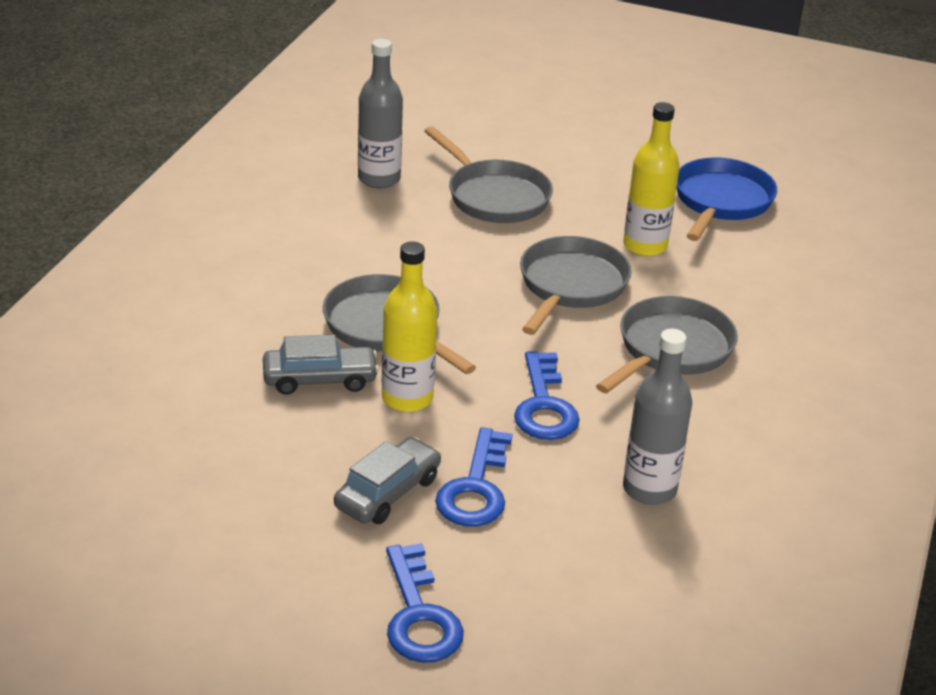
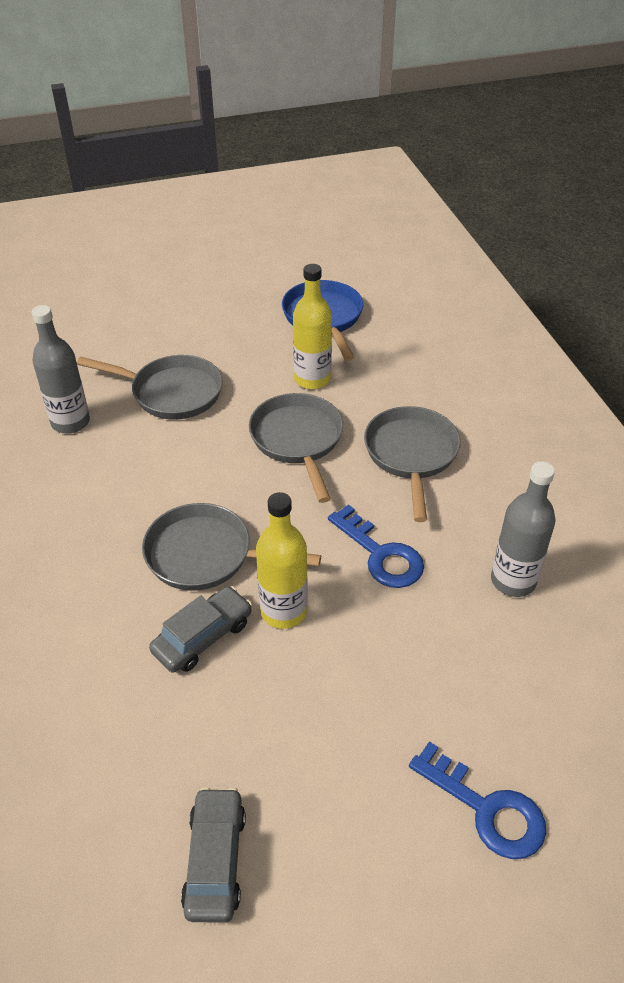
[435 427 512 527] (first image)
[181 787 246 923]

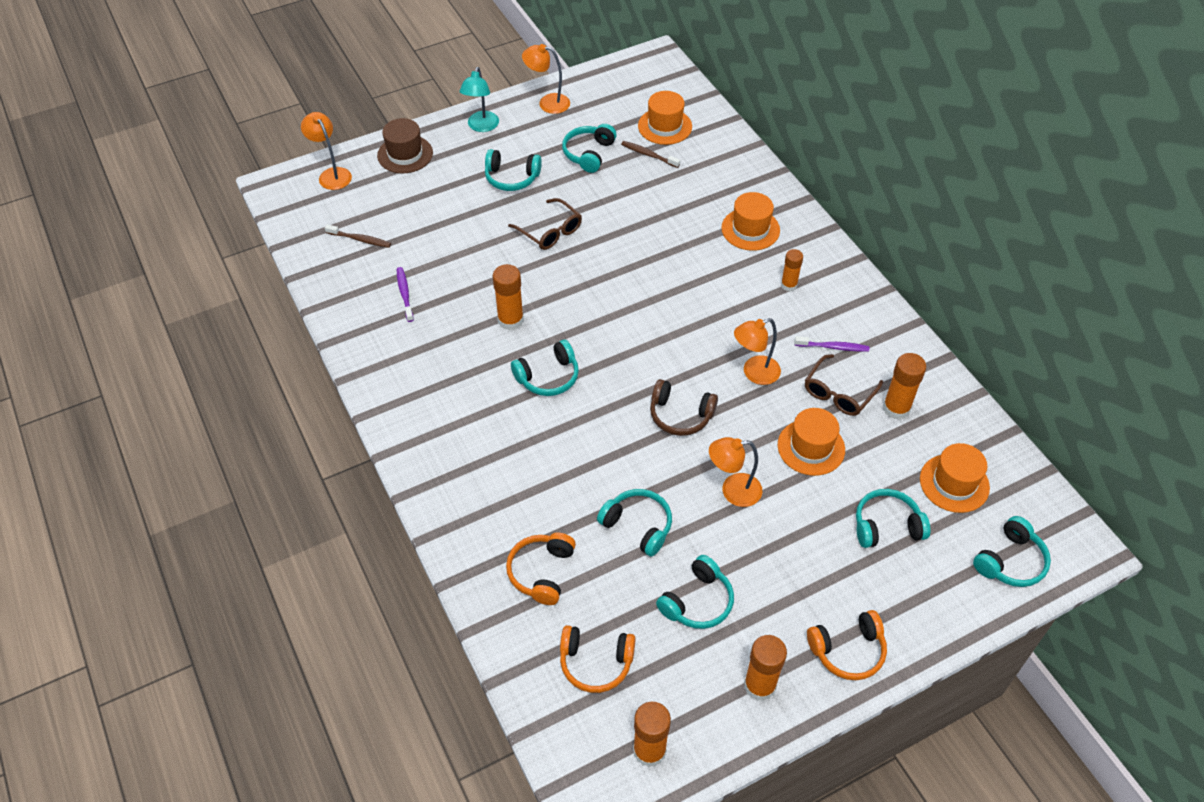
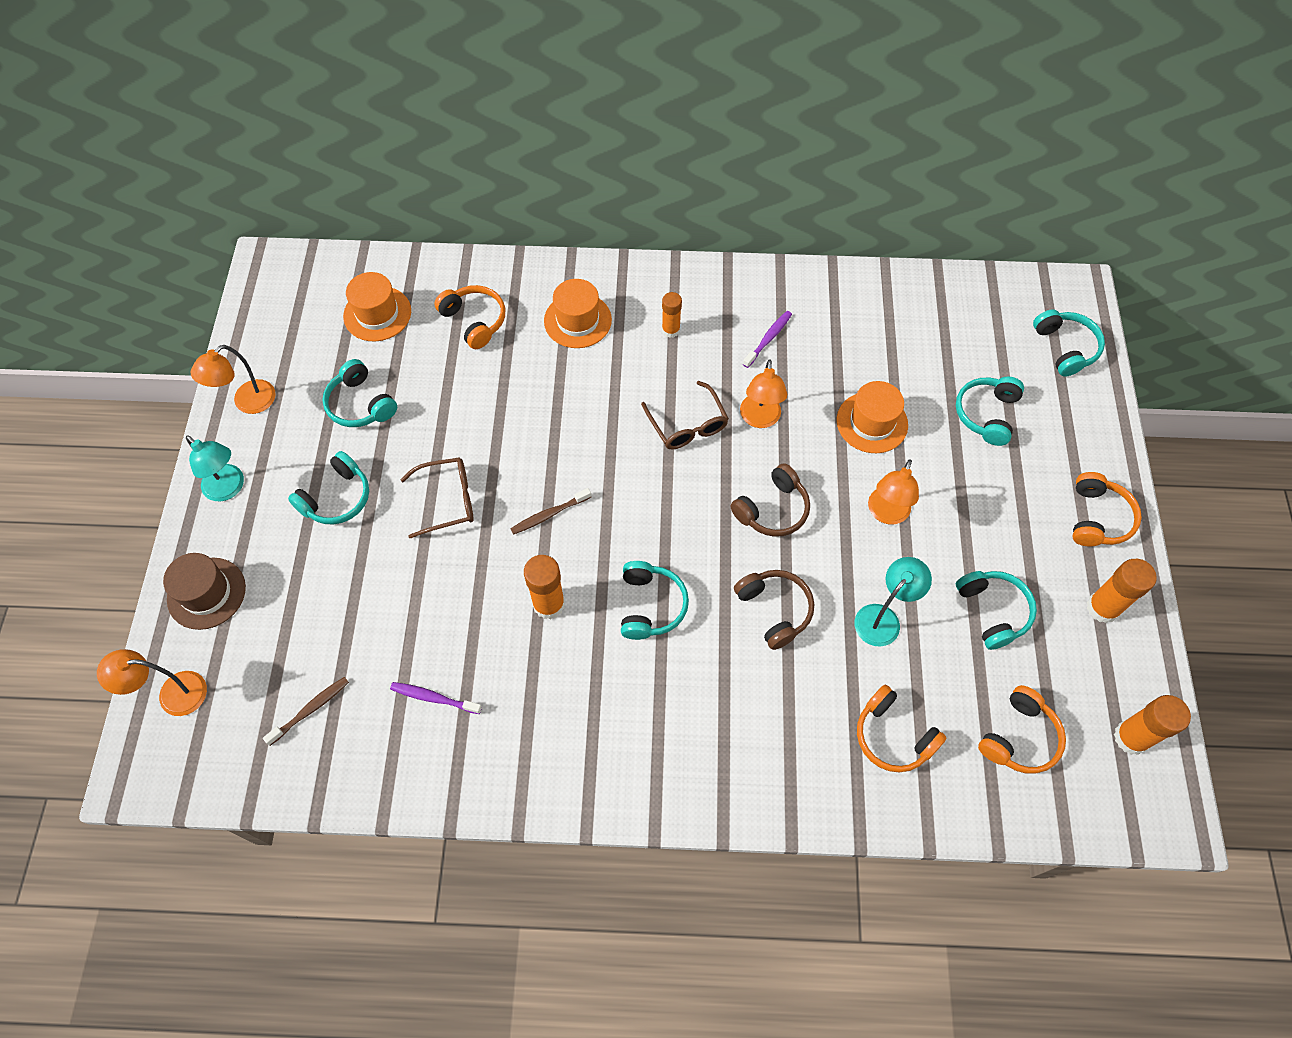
[883 353 926 420] (first image)
[920 443 990 513] (first image)
[434 285 505 349]
[734 570 814 650]
[510 488 591 535]
[641 381 729 449]
[855 557 932 647]

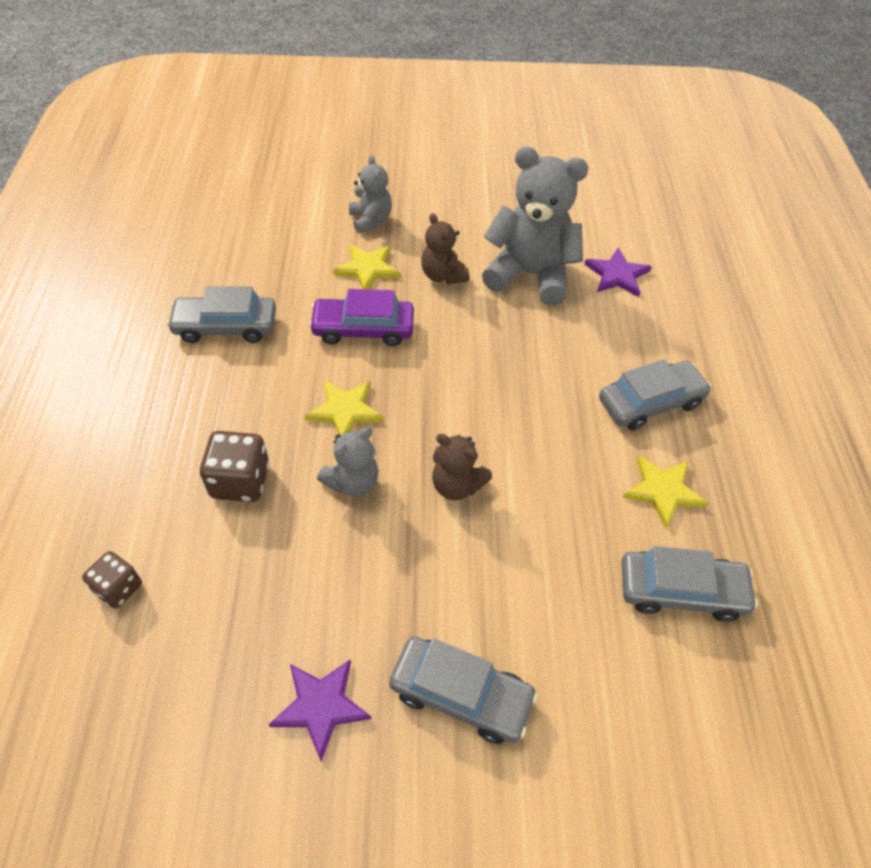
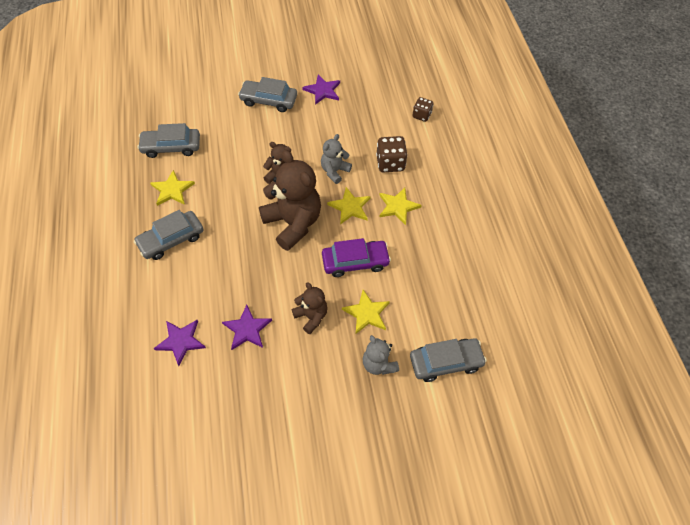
[259 150 321 251]
[379 188 422 225]
[410 338 487 382]
[222 305 272 350]

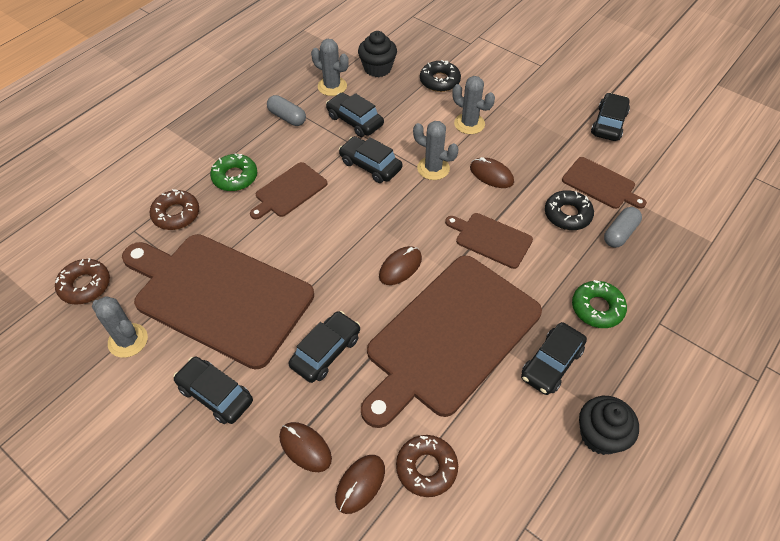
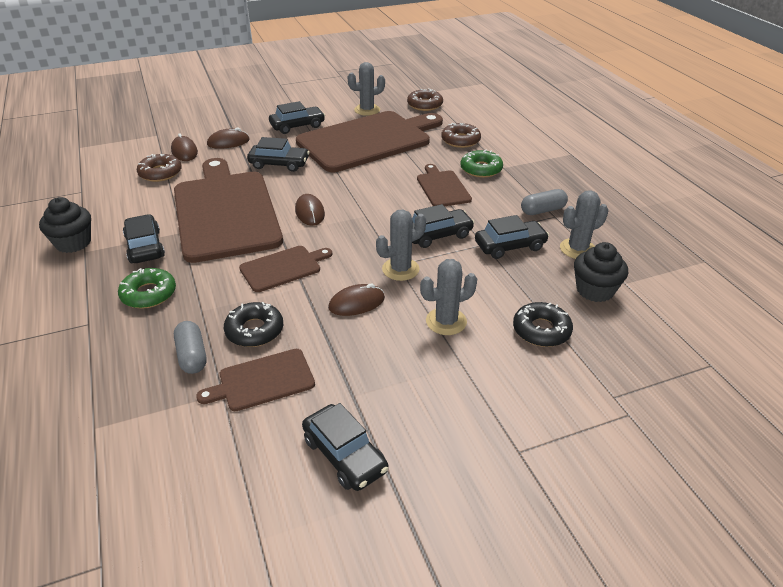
[247 137 310 172]

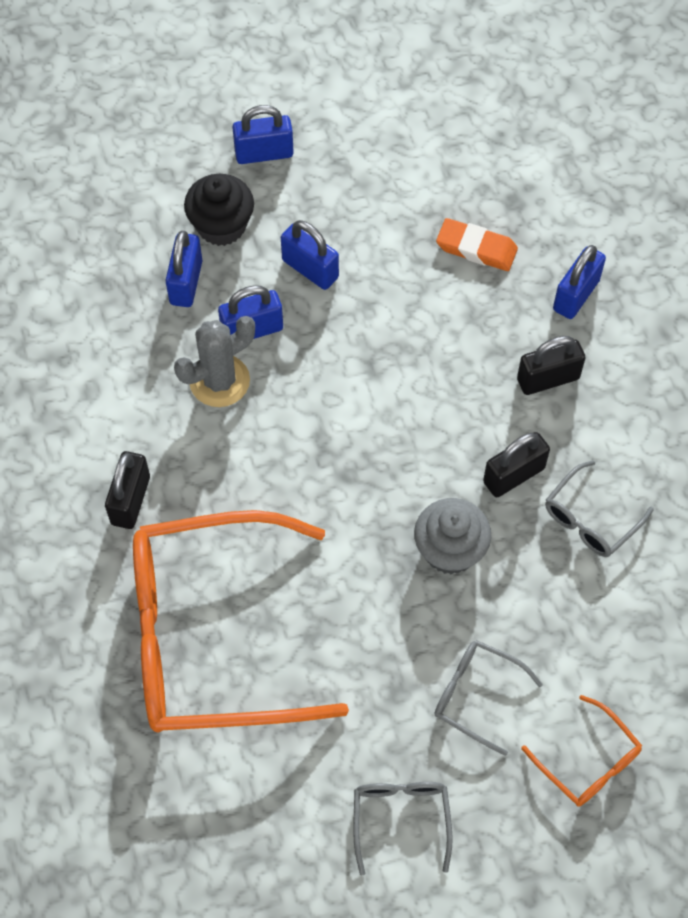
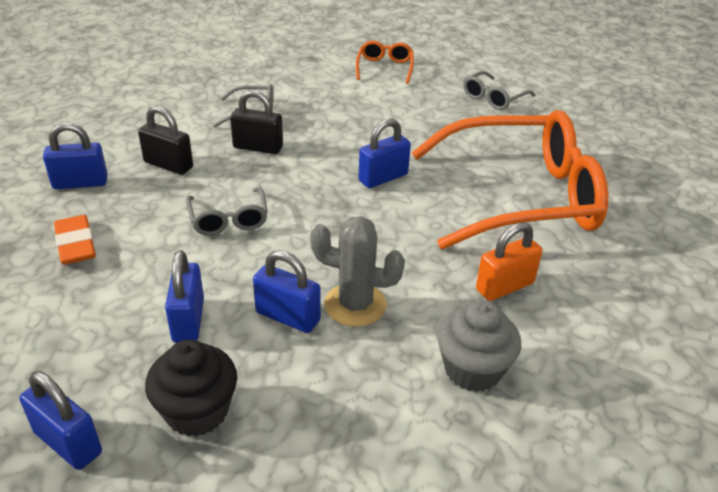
[358 118 411 188]
[437 300 521 392]
[186 187 268 236]
[476 222 542 301]
[411 110 608 250]

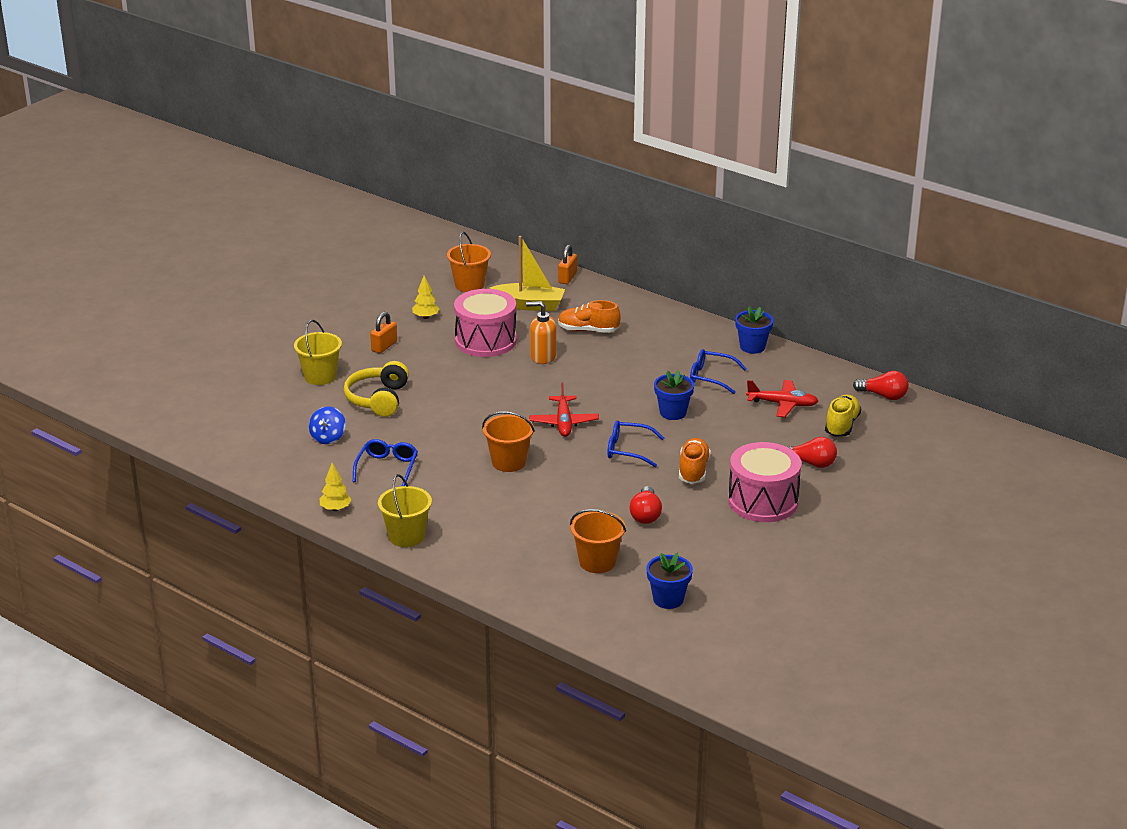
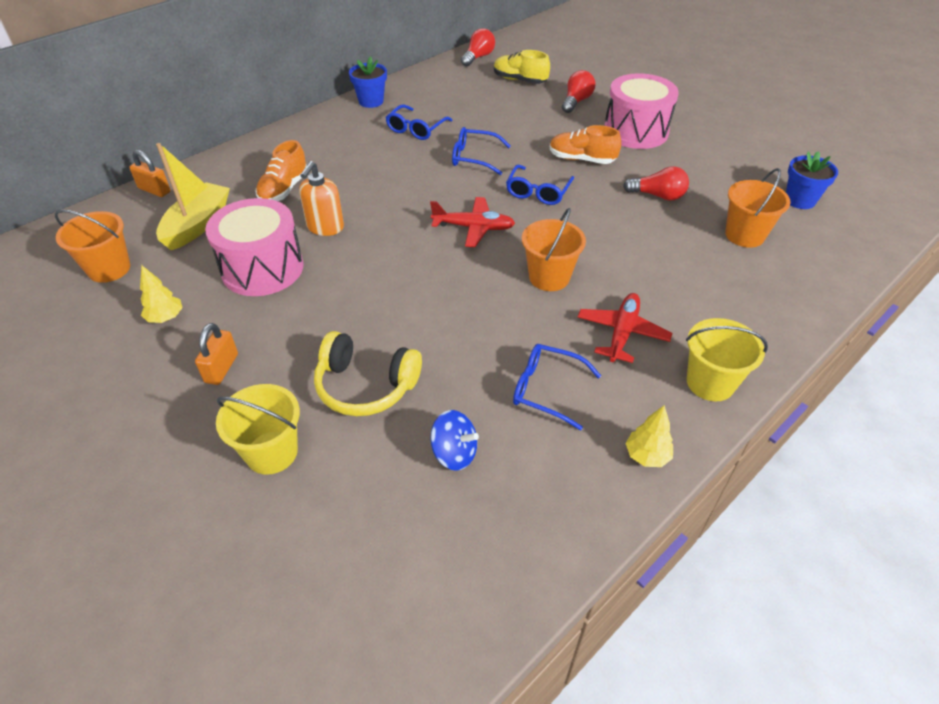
[578 293 672 363]
[452 127 511 175]
[195 323 238 385]

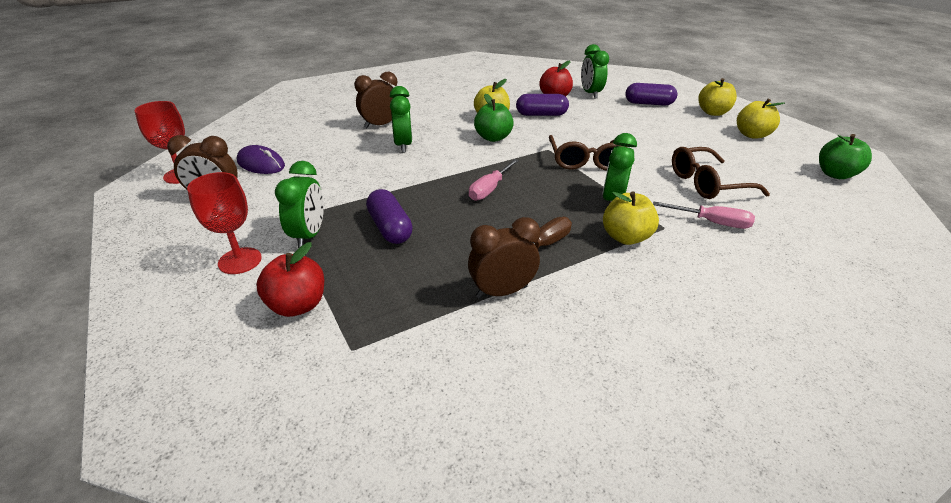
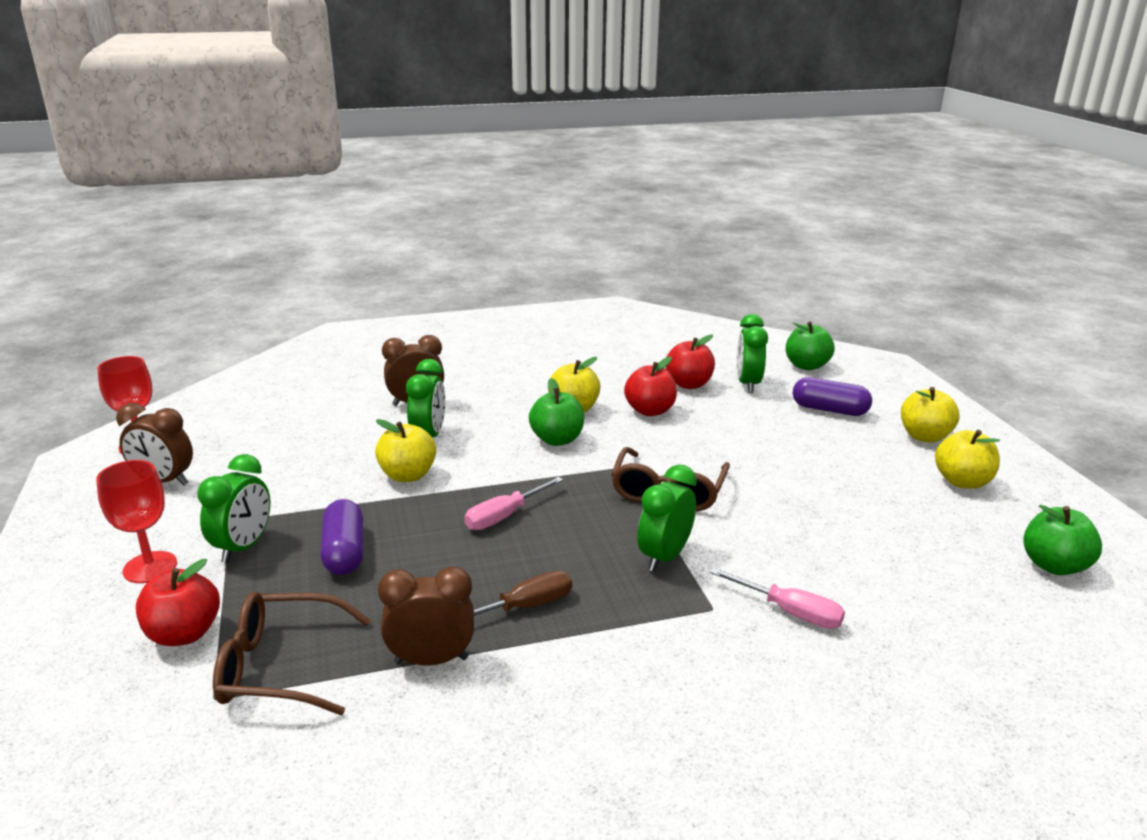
[237 145 285 174] (first image)
[786 321 835 370]
[375 419 436 482]
[213 592 371 715]
[624 357 677 416]

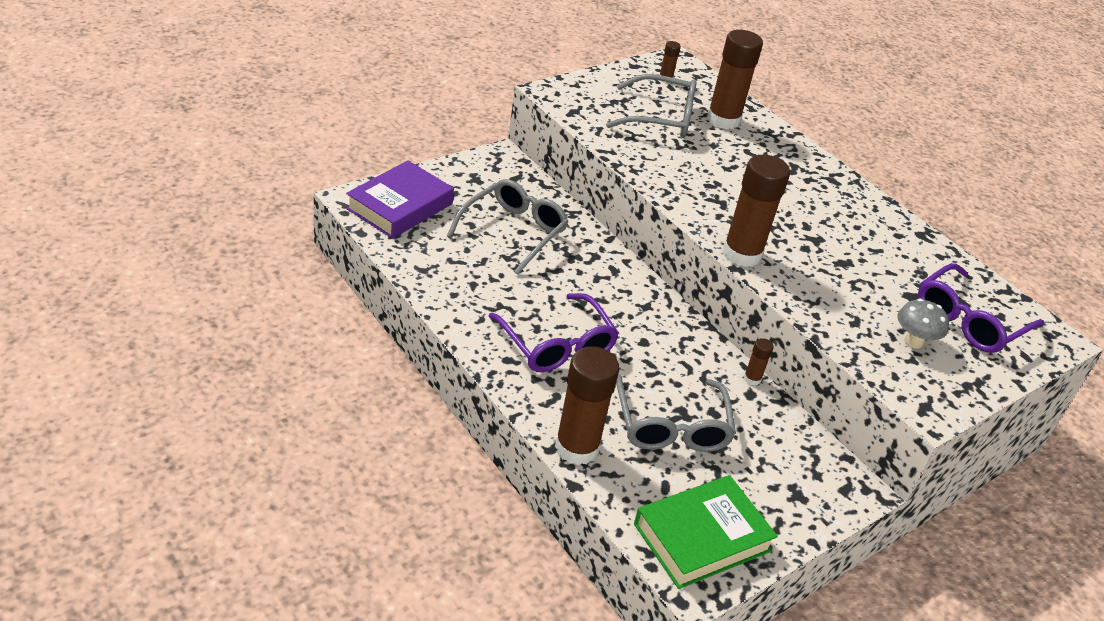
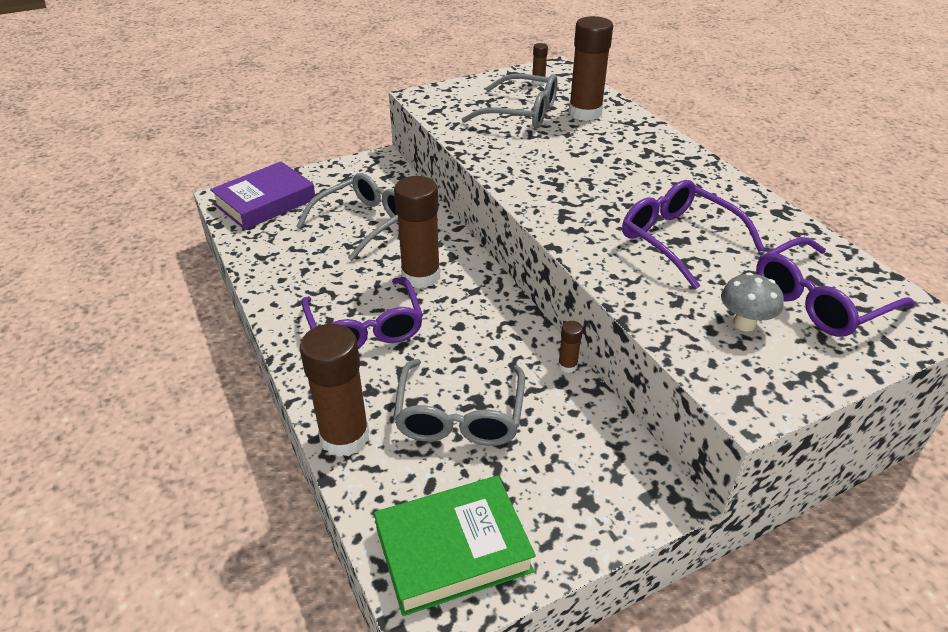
[622 180 765 289]
[394 176 440 288]

